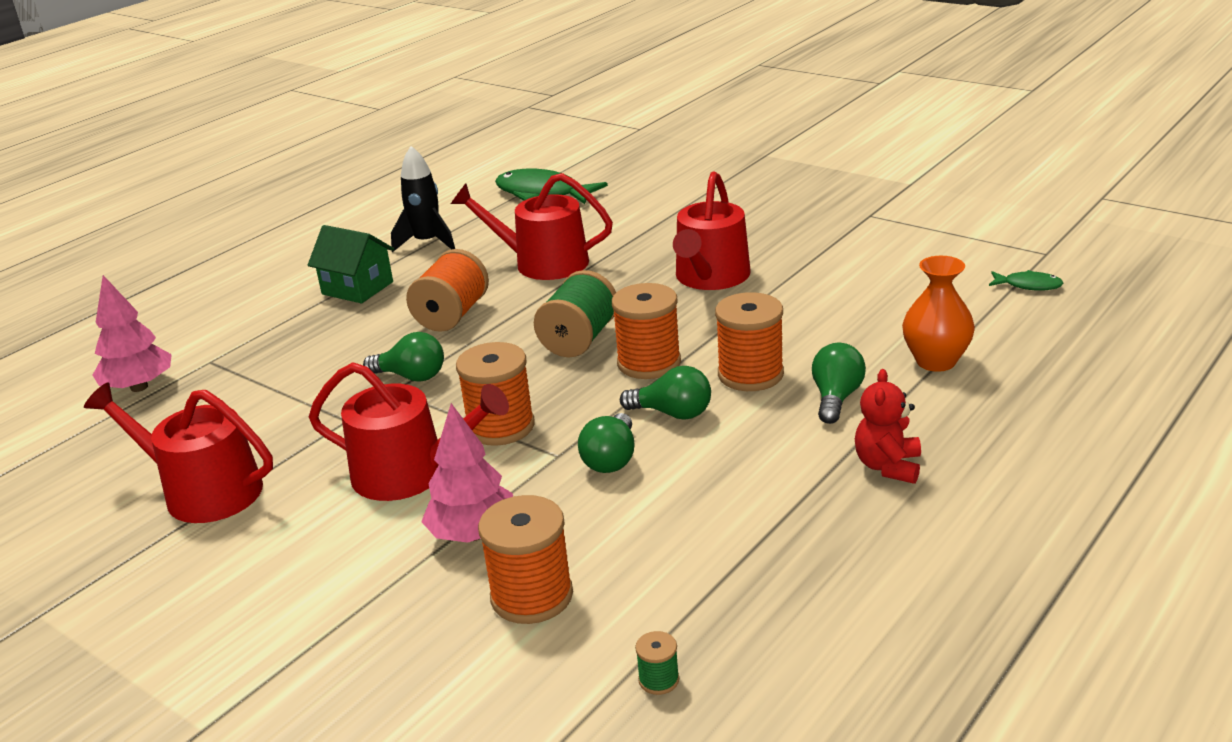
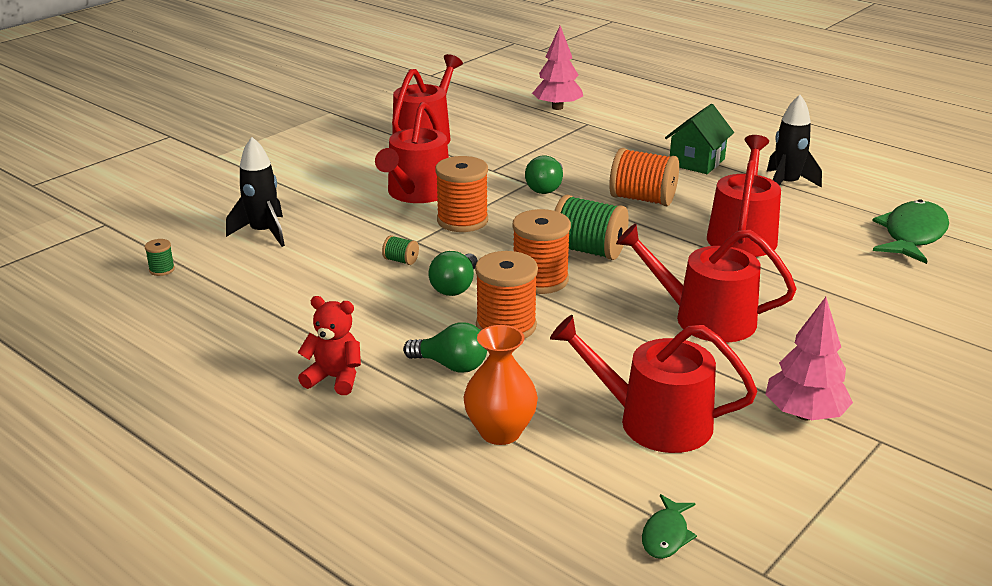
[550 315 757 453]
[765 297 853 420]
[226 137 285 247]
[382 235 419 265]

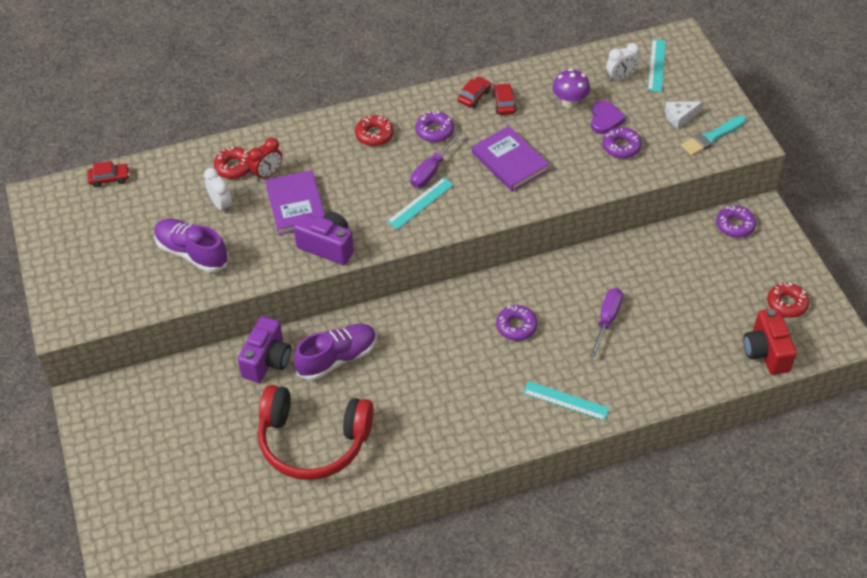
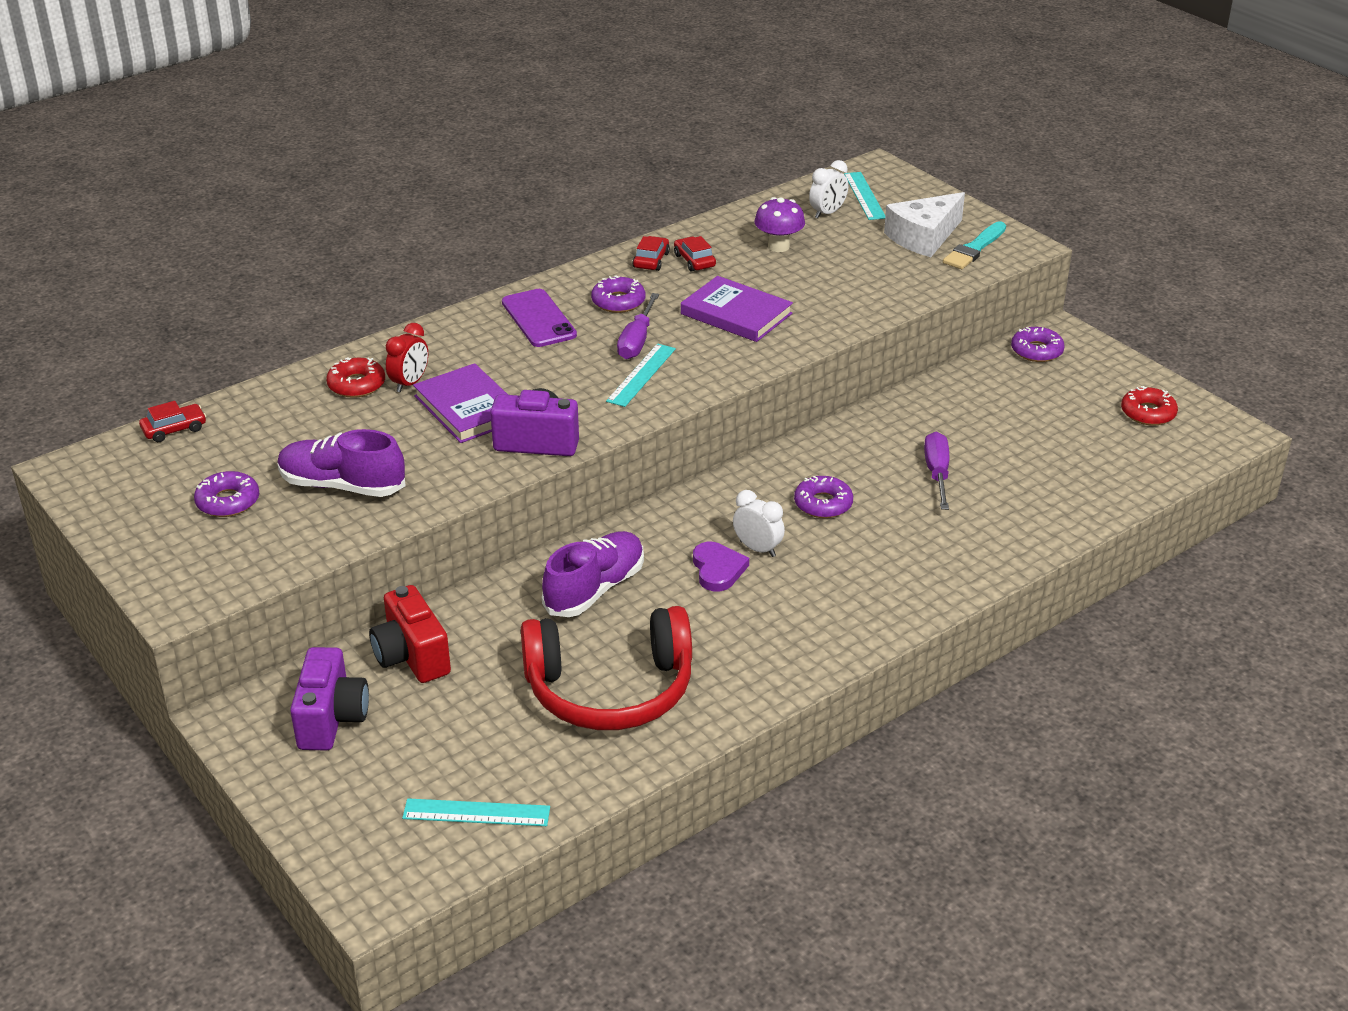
[733 490 785 557]
[290 647 369 750]
[402 798 550 826]
[693 542 749 591]
[194 471 259 517]
[369 585 451 683]
[502 289 577 347]
[884 192 965 257]

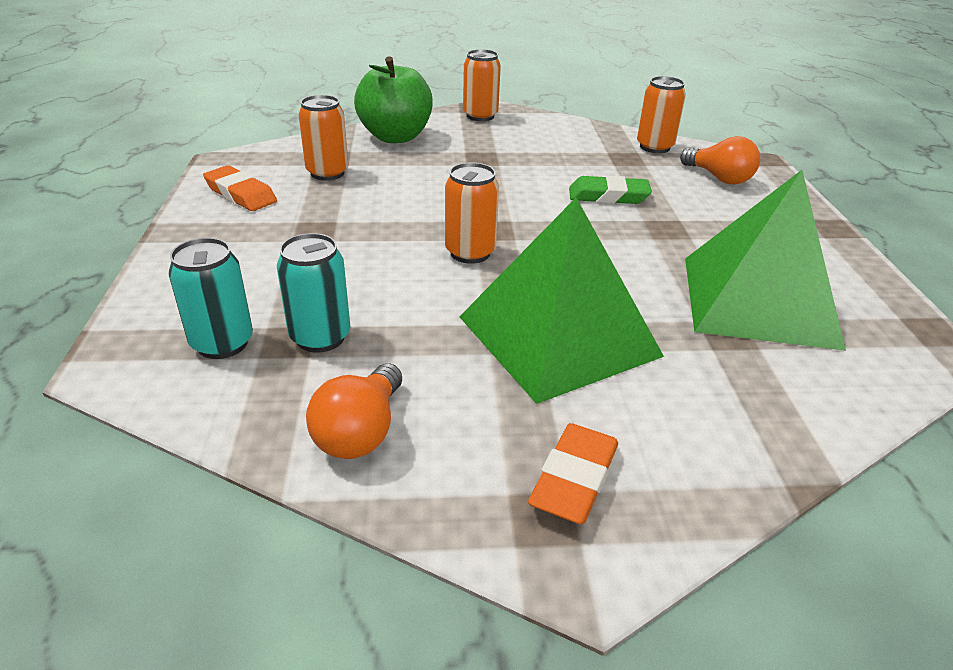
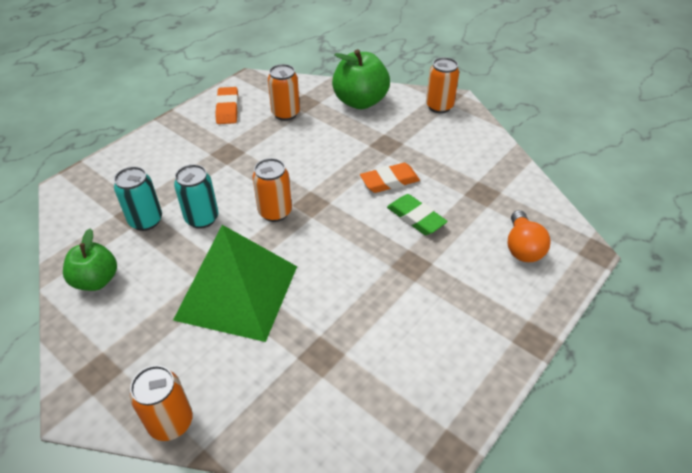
[685 170 846 351] (first image)
[174 164 219 229]
[360 163 420 193]
[130 365 193 441]
[63 229 117 291]

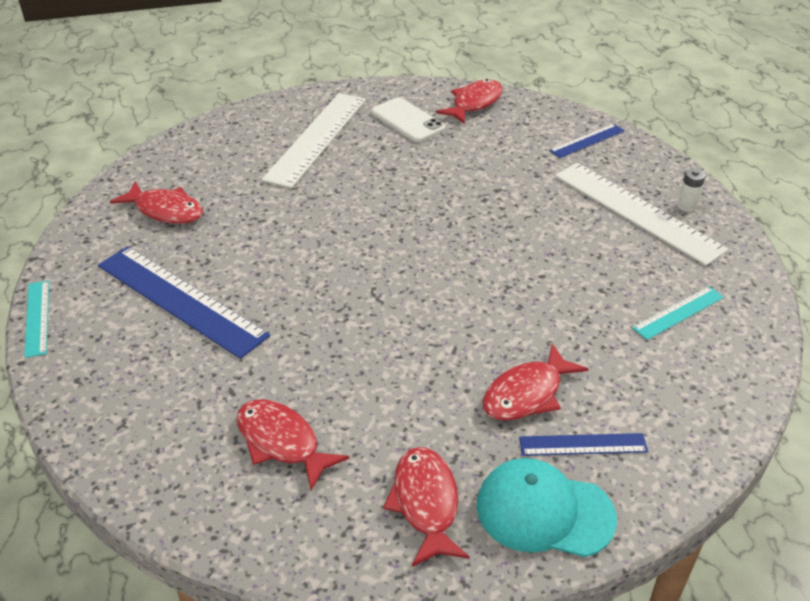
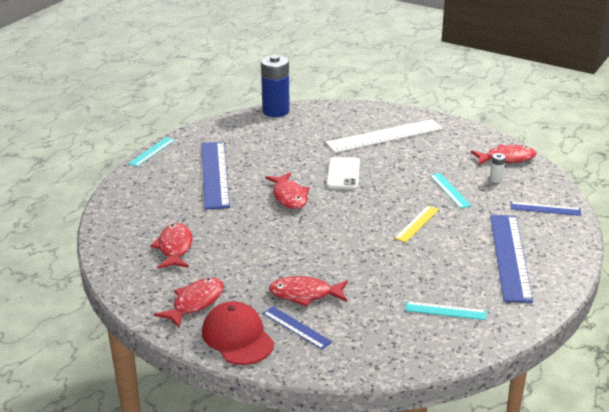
[261 55 290 117]
[395 206 439 242]
[430 173 472 209]
[265 172 310 209]
[326 157 360 190]
[490 153 506 183]
[202 301 274 365]
[490 215 533 303]

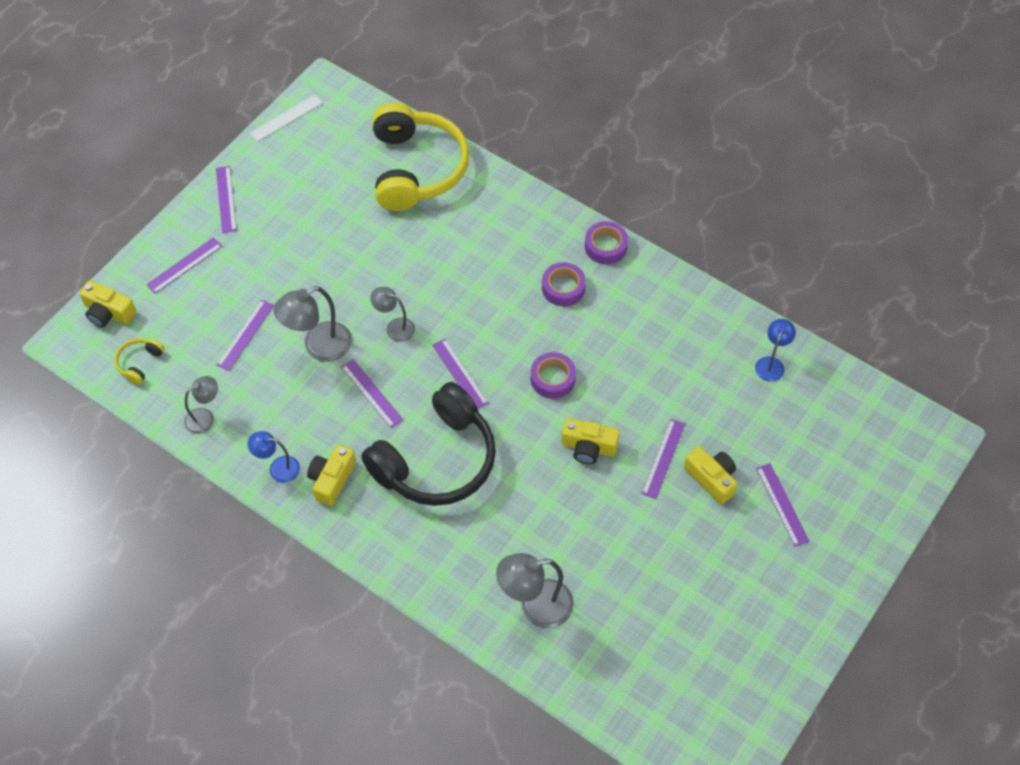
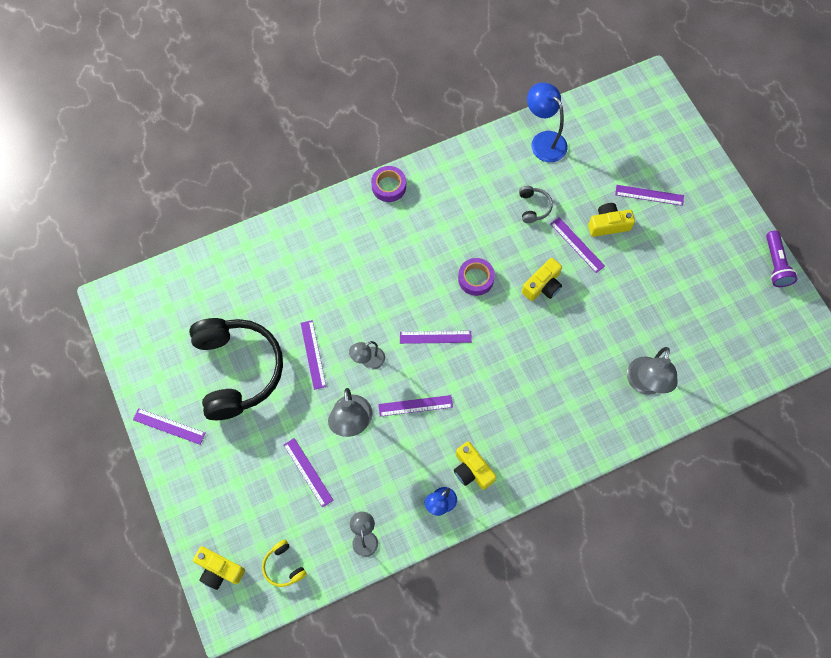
[250 95 322 142] (first image)
[372 103 469 211] (first image)
[542 262 586 306] (first image)
[519 186 553 223]
[766 230 797 287]
[301 320 326 390]
[189 318 283 420]
[193 546 245 590]
[527 82 568 162]

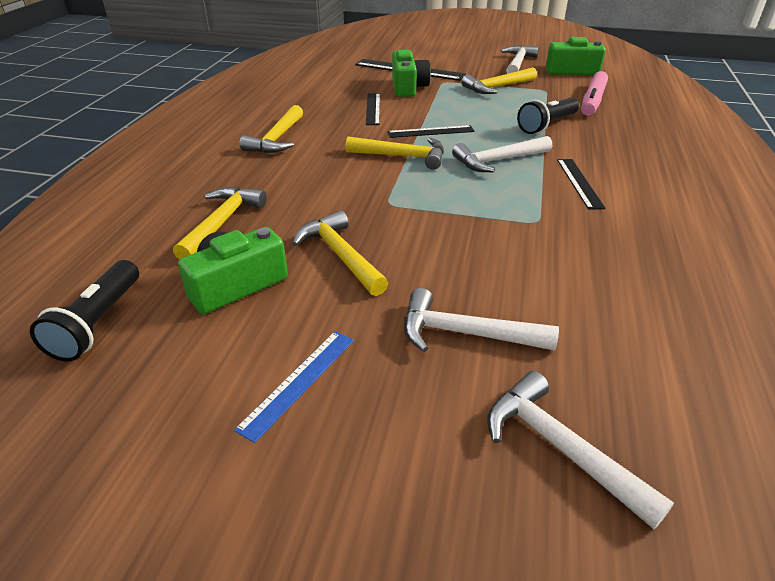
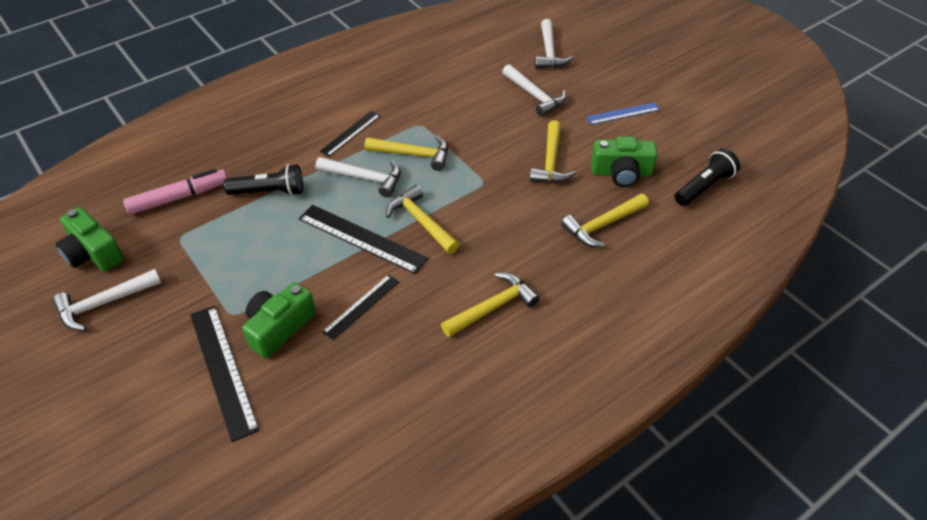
[364 135 448 171]
[298 205 429 274]

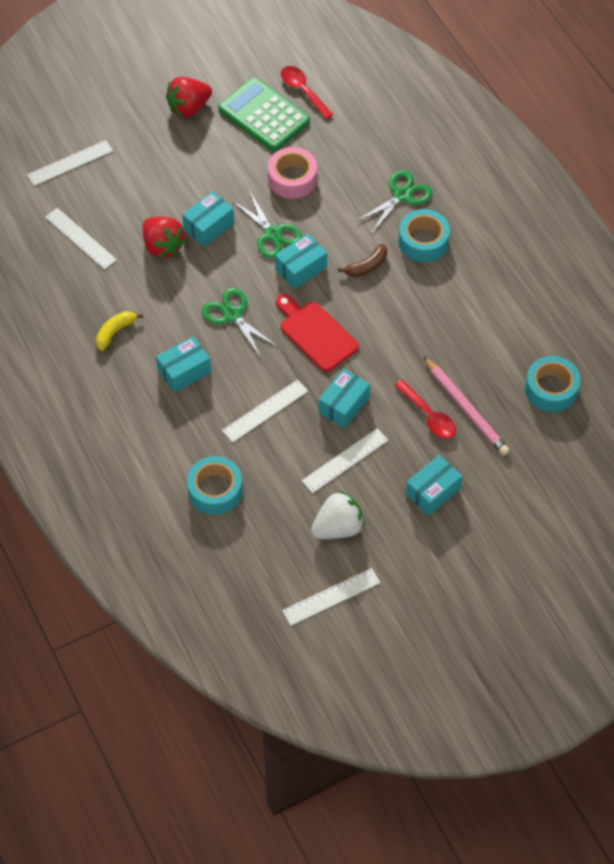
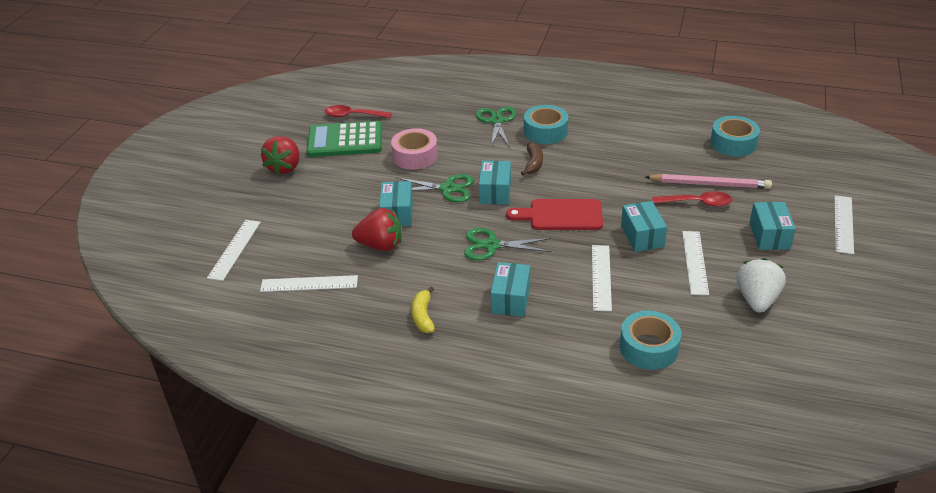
[834 195 854 255]

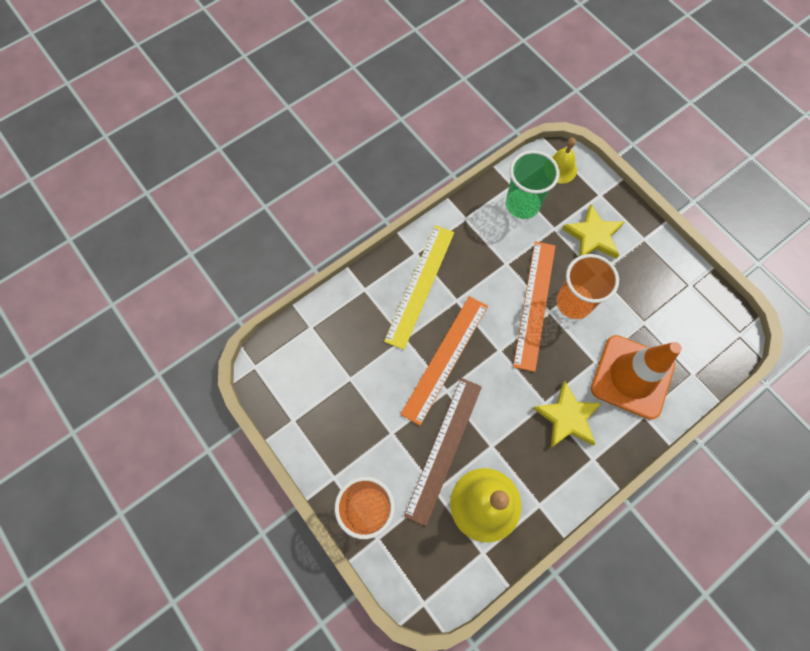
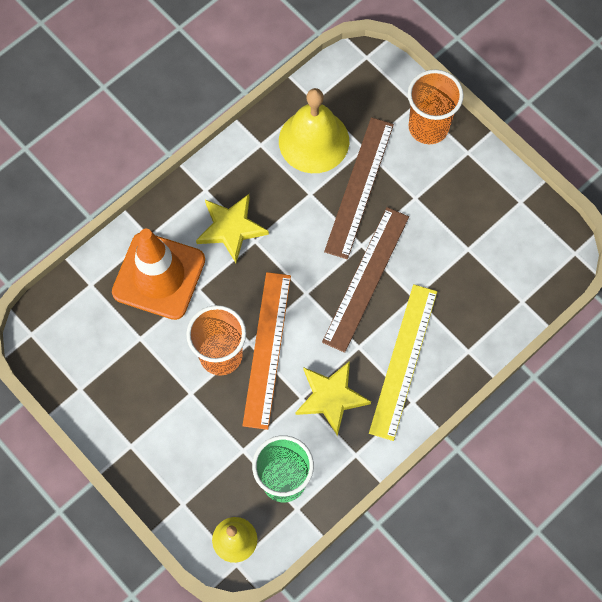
[296 361 371 436]
[322 207 409 353]

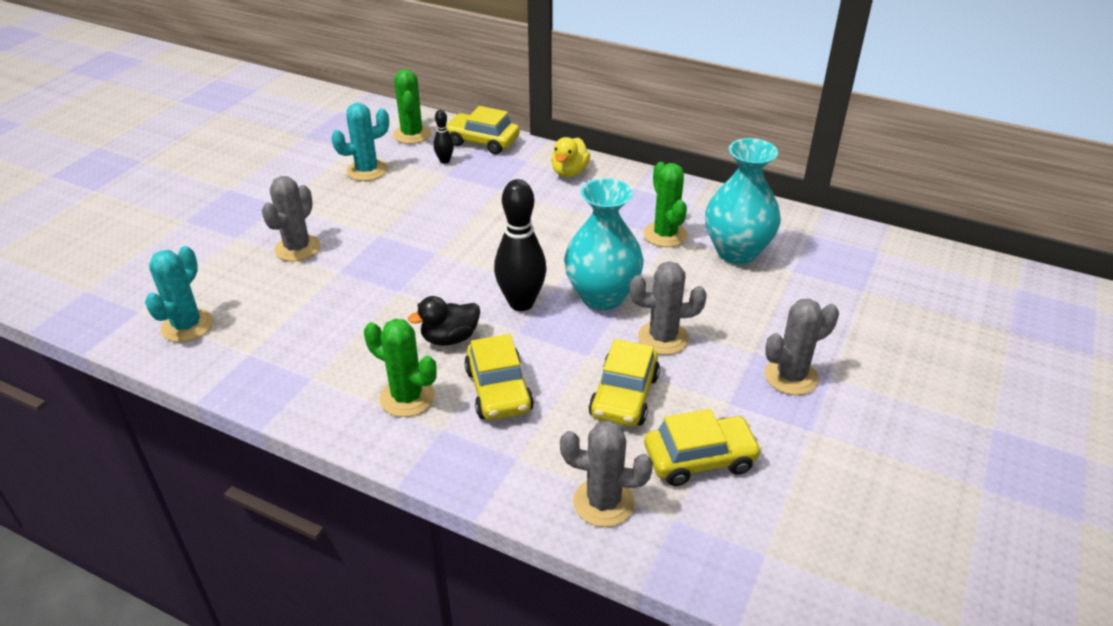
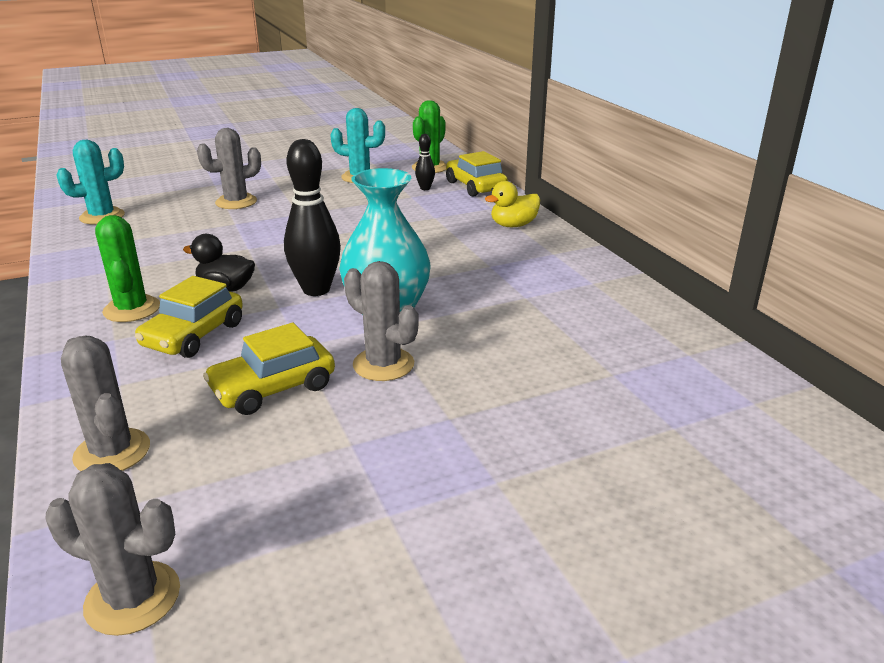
[643 162 688 247] (first image)
[644 409 762 486] (first image)
[705 138 781 264] (first image)
[45 463 180 636]

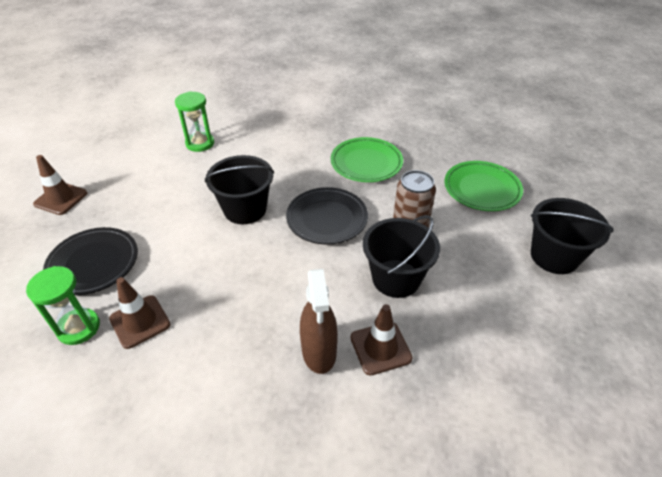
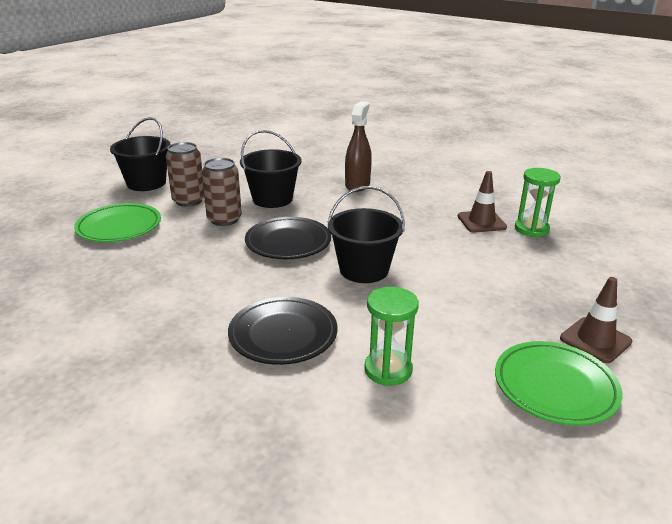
[350 304 413 376] (first image)
[166 142 204 207]
[228 297 337 365]
[495 341 622 426]

